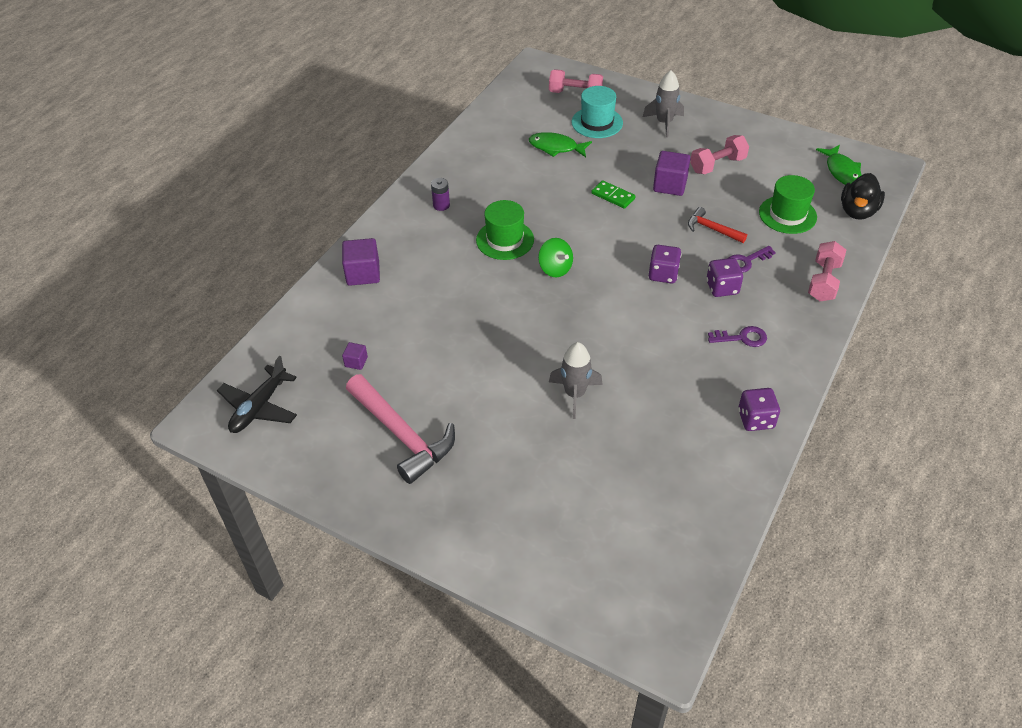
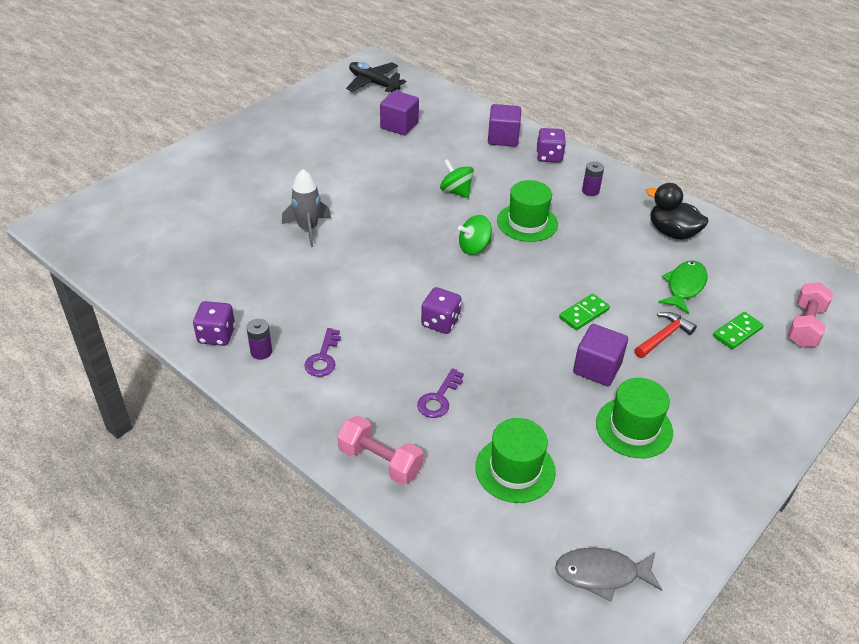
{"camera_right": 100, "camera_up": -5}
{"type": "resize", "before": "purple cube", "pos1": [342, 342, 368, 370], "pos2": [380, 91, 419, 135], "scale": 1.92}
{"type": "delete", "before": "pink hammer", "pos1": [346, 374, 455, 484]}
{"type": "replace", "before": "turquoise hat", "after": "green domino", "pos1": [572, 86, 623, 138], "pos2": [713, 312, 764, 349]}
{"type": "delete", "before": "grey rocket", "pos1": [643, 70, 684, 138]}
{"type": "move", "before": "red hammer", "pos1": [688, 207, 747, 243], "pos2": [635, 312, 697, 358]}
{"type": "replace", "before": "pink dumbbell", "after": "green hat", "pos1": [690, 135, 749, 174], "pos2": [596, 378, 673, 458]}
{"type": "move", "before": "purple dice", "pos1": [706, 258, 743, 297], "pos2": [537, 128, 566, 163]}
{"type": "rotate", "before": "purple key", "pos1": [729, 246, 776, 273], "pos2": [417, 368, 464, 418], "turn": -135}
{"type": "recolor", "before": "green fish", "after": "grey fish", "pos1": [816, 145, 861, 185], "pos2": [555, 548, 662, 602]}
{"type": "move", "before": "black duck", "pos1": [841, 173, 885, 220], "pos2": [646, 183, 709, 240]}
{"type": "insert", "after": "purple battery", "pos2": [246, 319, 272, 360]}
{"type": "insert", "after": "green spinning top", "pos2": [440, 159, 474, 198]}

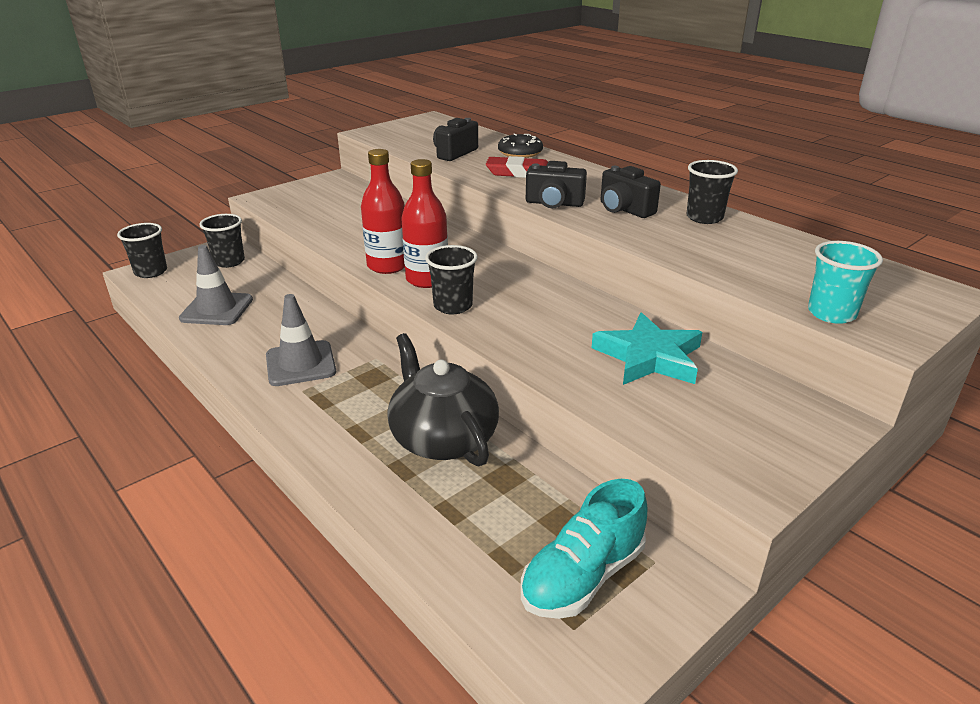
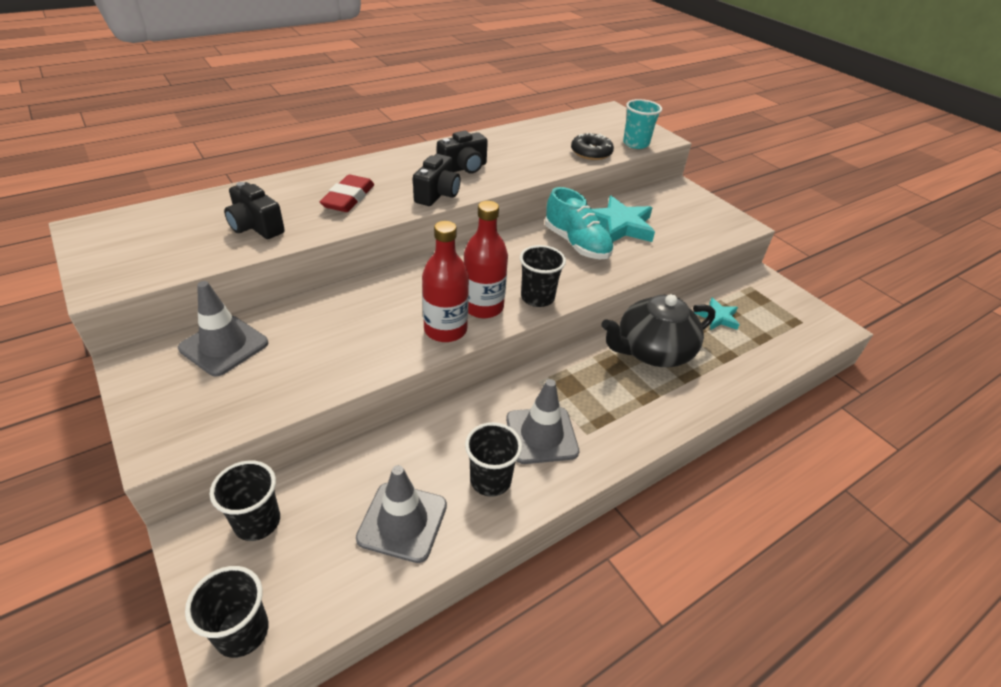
{"camera_right": -85, "camera_up": 10}
{"type": "move", "before": "black donut", "pos1": [498, 134, 543, 158], "pos2": [571, 133, 614, 160]}
{"type": "move", "before": "turquoise shoe", "pos1": [521, 479, 647, 619], "pos2": [545, 187, 614, 259]}
{"type": "move", "before": "black cup", "pos1": [687, 160, 738, 224], "pos2": [465, 422, 522, 497]}
{"type": "insert", "after": "grey traffic cone", "pos2": [178, 281, 268, 377]}
{"type": "insert", "after": "turquoise star", "pos2": [694, 298, 740, 330]}

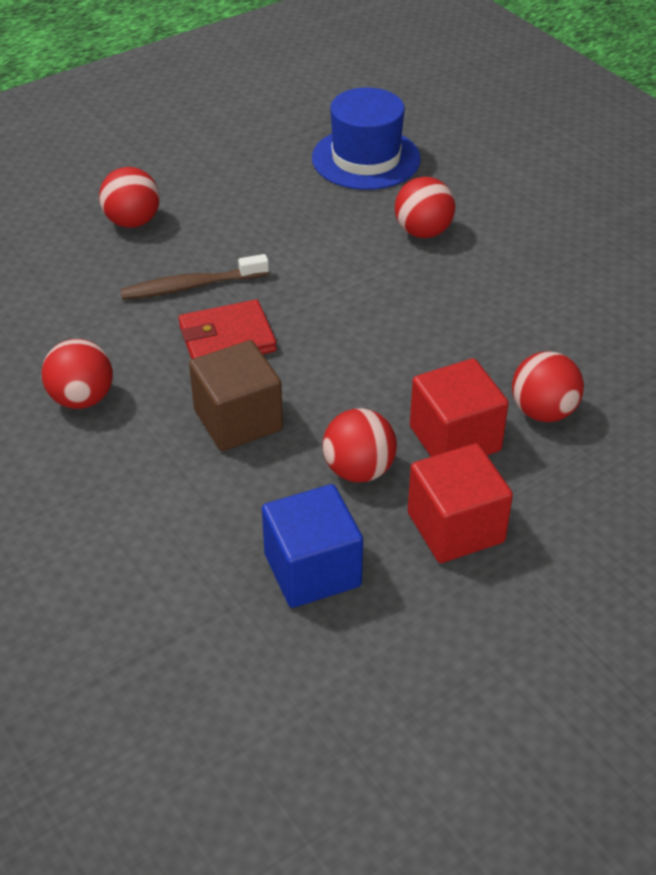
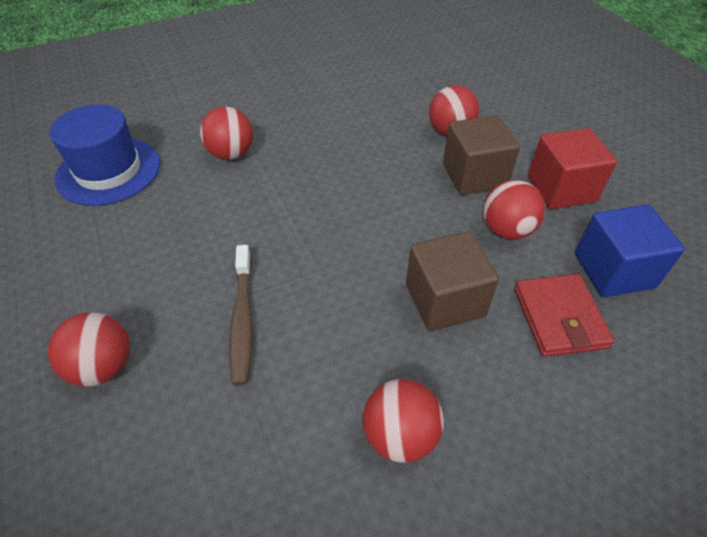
{"camera_right": -80, "camera_up": 5}
{"type": "move", "before": "red wallet", "pos1": [178, 299, 277, 359], "pos2": [514, 274, 614, 357]}
{"type": "recolor", "before": "red cube", "after": "brown cube", "pos1": [410, 358, 509, 457], "pos2": [443, 115, 520, 195]}

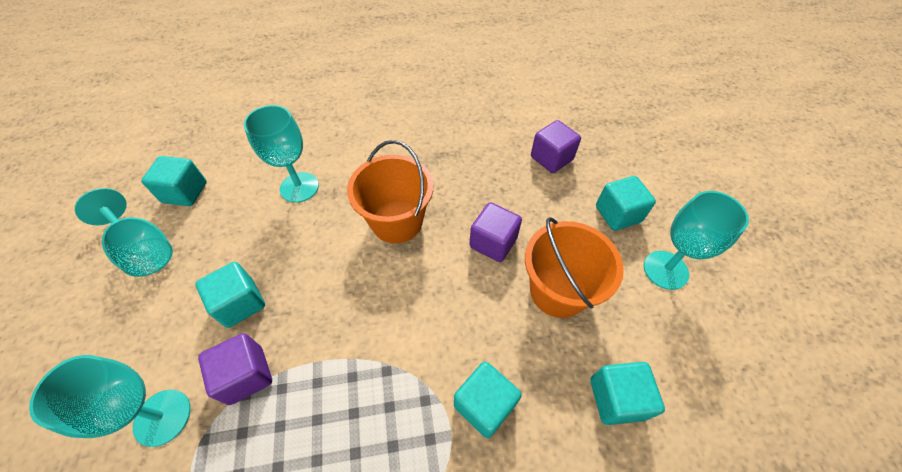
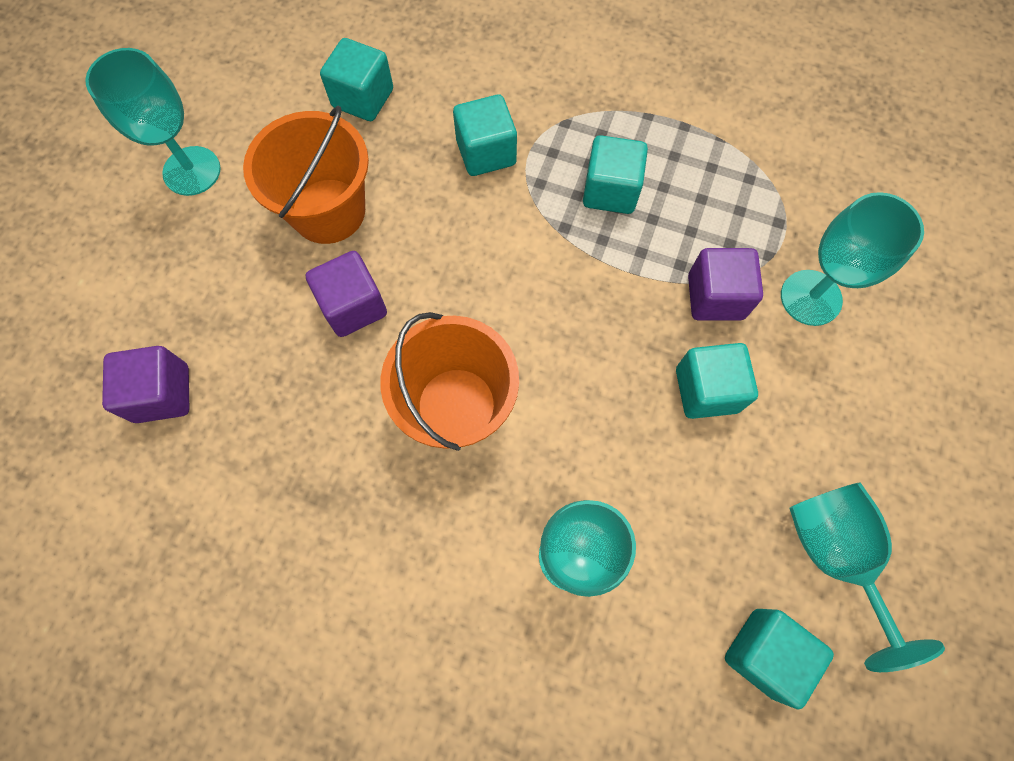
{"camera_right": -150, "camera_up": 15}
{"type": "move", "before": "turquoise cube", "pos1": [596, 176, 656, 231], "pos2": [583, 135, 648, 214]}

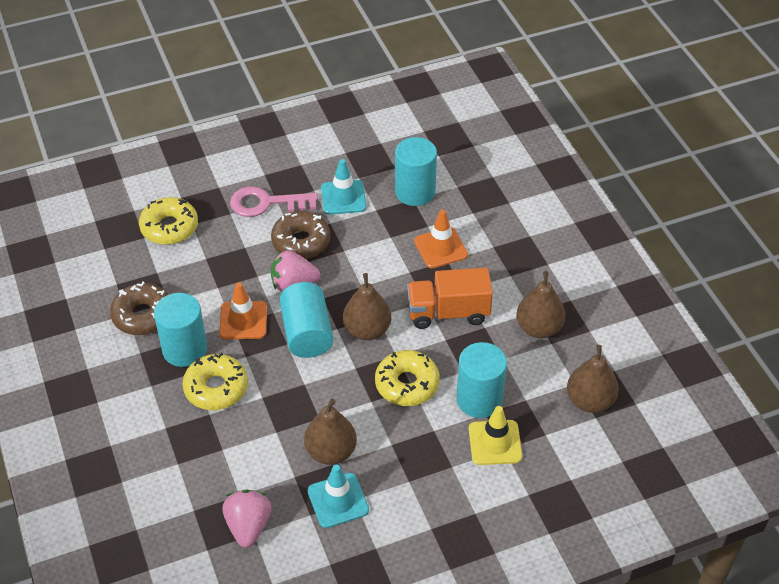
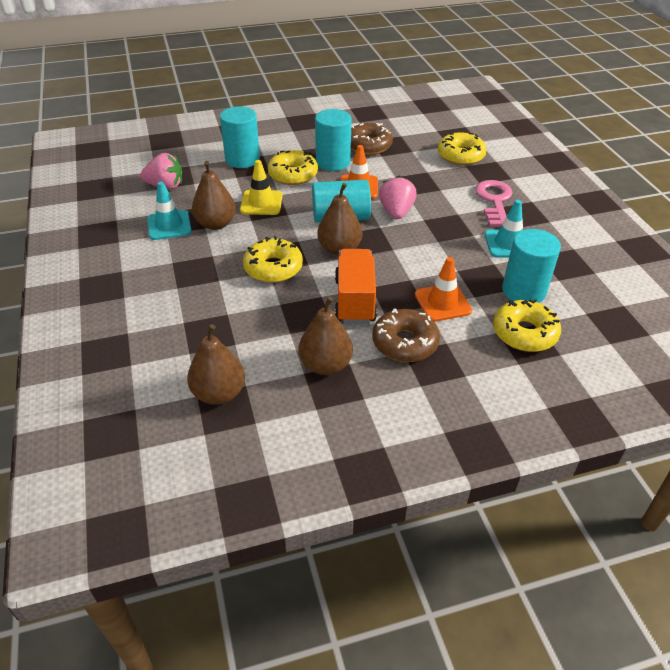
{"camera_right": 95, "camera_up": -5}
{"type": "move", "before": "brown donut", "pos1": [271, 211, 330, 259], "pos2": [372, 309, 440, 362]}
{"type": "move", "before": "turquoise cylinder", "pos1": [456, 342, 507, 418], "pos2": [220, 106, 260, 168]}
{"type": "move", "before": "yellow traffic cone", "pos1": [469, 406, 522, 465], "pos2": [240, 160, 283, 215]}
{"type": "insert", "after": "yellow donut", "pos2": [493, 299, 561, 352]}

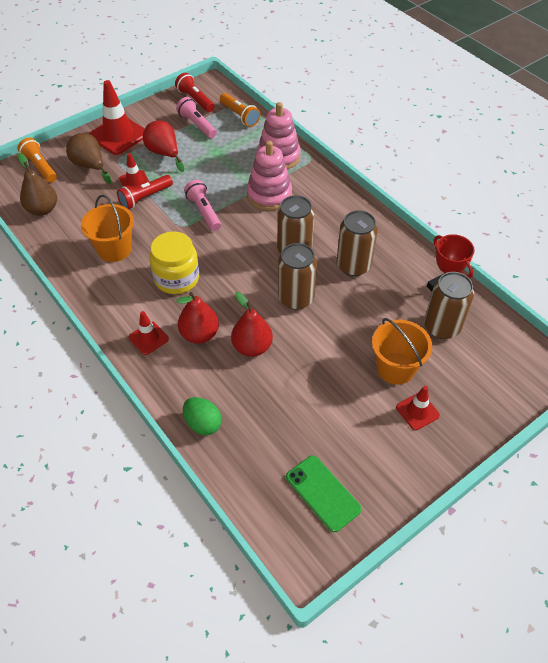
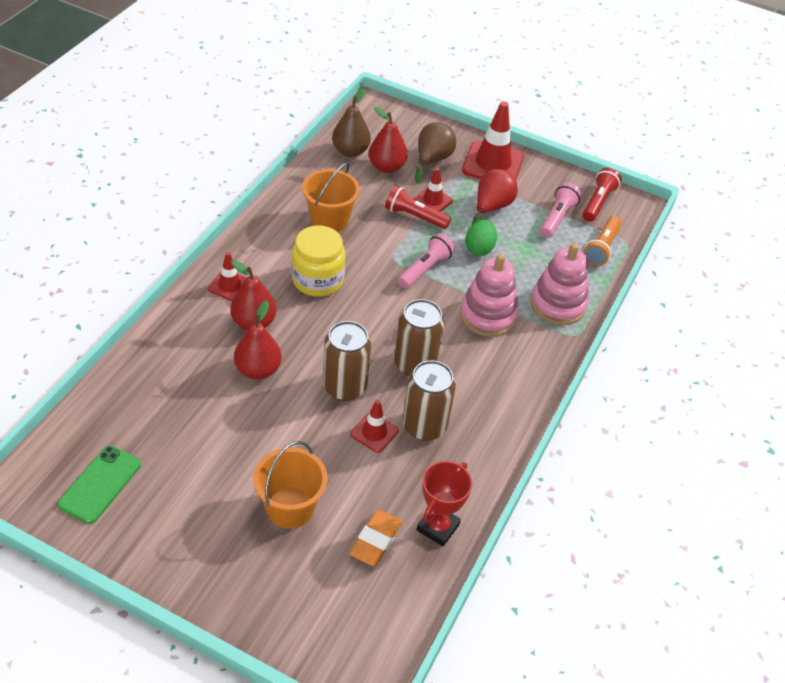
{"camera_right": 60, "camera_up": -5}
{"type": "delete", "before": "orange flashlight", "pos1": [18, 138, 57, 183]}
{"type": "move", "before": "green egg", "pos1": [183, 397, 221, 435], "pos2": [465, 220, 497, 256]}
{"type": "move", "before": "red traffic cone", "pos1": [396, 386, 440, 430], "pos2": [350, 400, 399, 453]}
{"type": "replace", "before": "brown can", "after": "orange eraser", "pos1": [424, 272, 474, 339], "pos2": [349, 510, 403, 566]}
{"type": "insert", "after": "red pear", "pos2": [369, 107, 408, 173]}

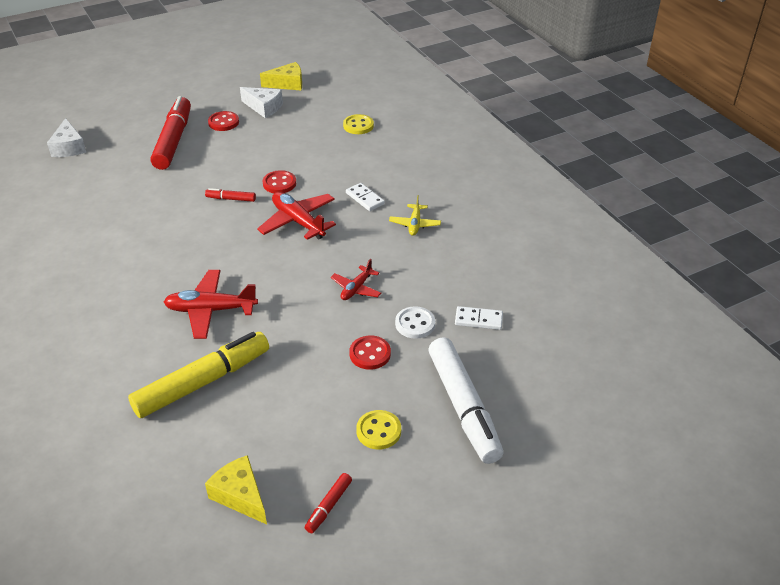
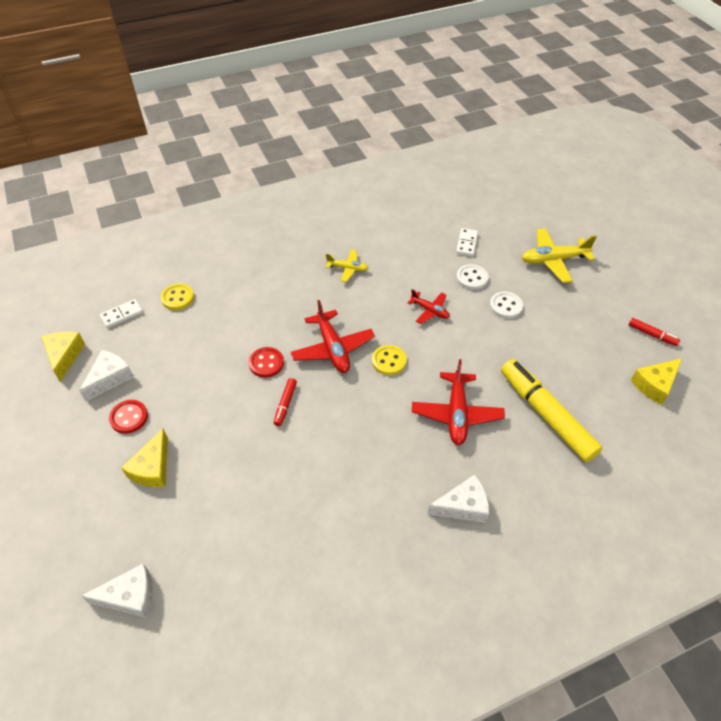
{"camera_right": -85, "camera_up": 10}
{"type": "replace", "before": "red marker", "after": "yellow cheese", "pos1": [151, 96, 191, 170], "pos2": [121, 429, 168, 487]}
{"type": "rotate", "before": "red plane", "pos1": [257, 192, 336, 240], "pos2": [291, 300, 375, 373], "turn": -75}
{"type": "move", "before": "white domino", "pos1": [346, 183, 385, 211], "pos2": [100, 299, 143, 328]}
{"type": "recolor", "before": "red button", "after": "white button", "pos1": [349, 335, 391, 370], "pos2": [490, 292, 523, 319]}
{"type": "move", "before": "yellow button", "pos1": [356, 410, 401, 450], "pos2": [372, 345, 407, 375]}
{"type": "replace", "before": "white marker", "after": "yellow plane", "pos1": [428, 337, 503, 464], "pos2": [522, 228, 597, 283]}
{"type": "insert", "after": "white cheese", "pos2": [428, 475, 489, 523]}

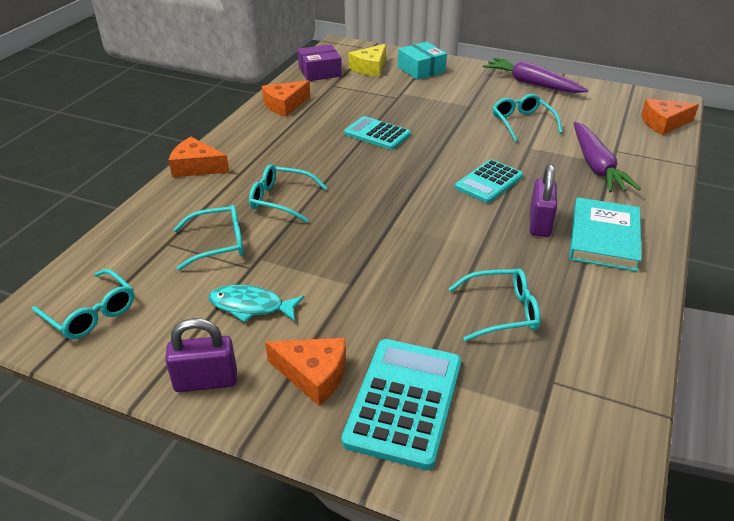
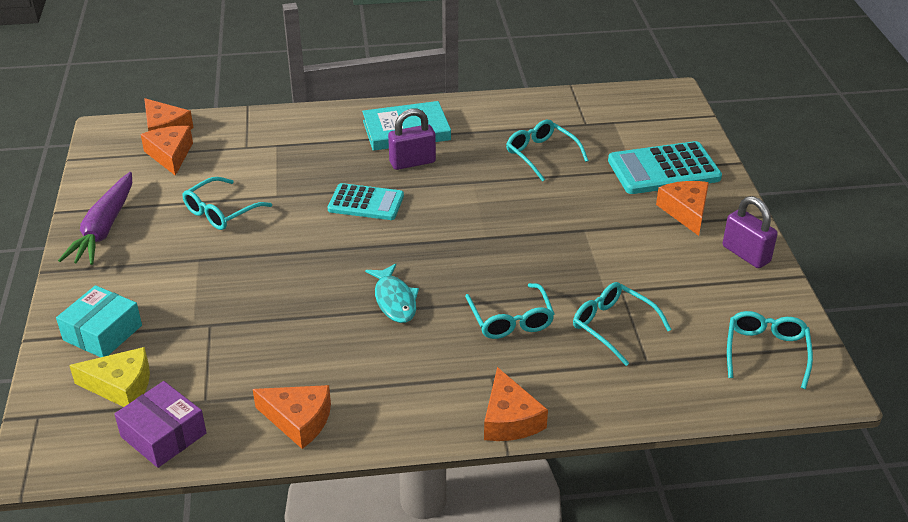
{"camera_right": -120, "camera_up": 0}
{"type": "move", "before": "turquoise fish", "pos1": [208, 285, 304, 322], "pos2": [365, 263, 419, 323]}
{"type": "delete", "before": "turquoise calculator", "pos1": [344, 116, 411, 150]}
{"type": "delete", "before": "purple carrot", "pos1": [574, 122, 641, 192]}
{"type": "insert", "after": "orange cheese", "pos2": [141, 126, 193, 176]}

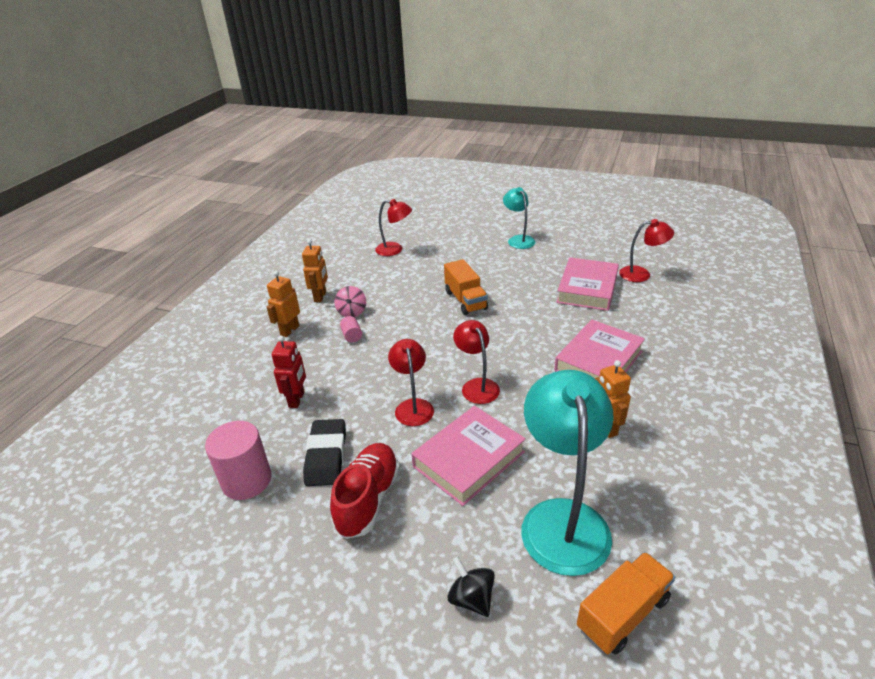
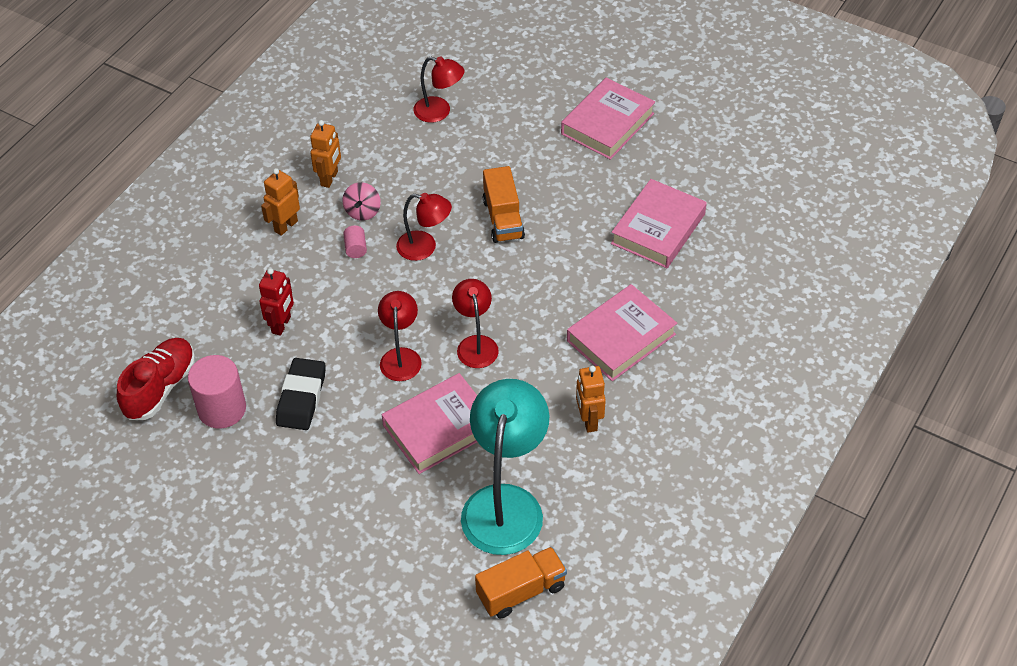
{"camera_right": 10, "camera_up": 15}
{"type": "move", "before": "red shoe", "pos1": [330, 443, 400, 539], "pos2": [117, 338, 195, 420]}
{"type": "delete", "before": "black spinning top", "pos1": [447, 556, 495, 617]}
{"type": "replace", "before": "turquoise lamp", "after": "pink book", "pos1": [503, 187, 535, 249], "pos2": [561, 77, 655, 160]}
{"type": "move", "before": "red lamp", "pos1": [619, 219, 674, 282], "pos2": [396, 193, 452, 261]}

